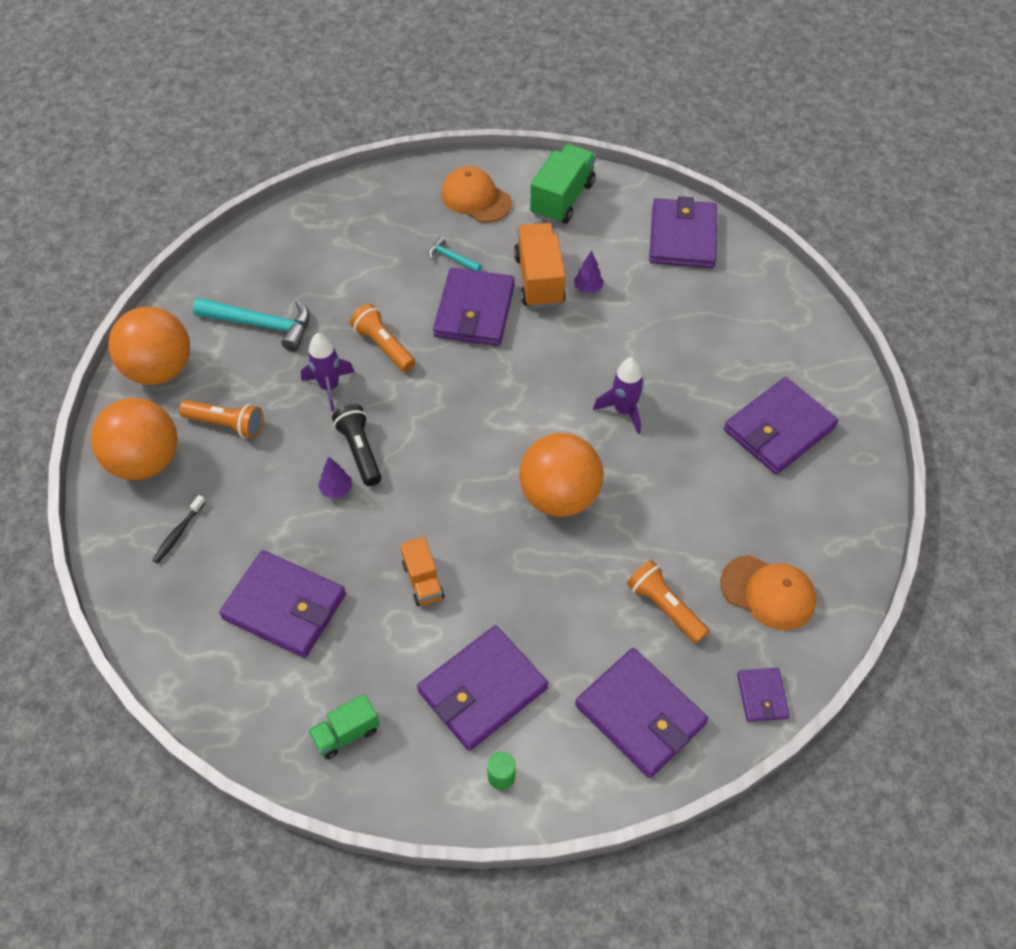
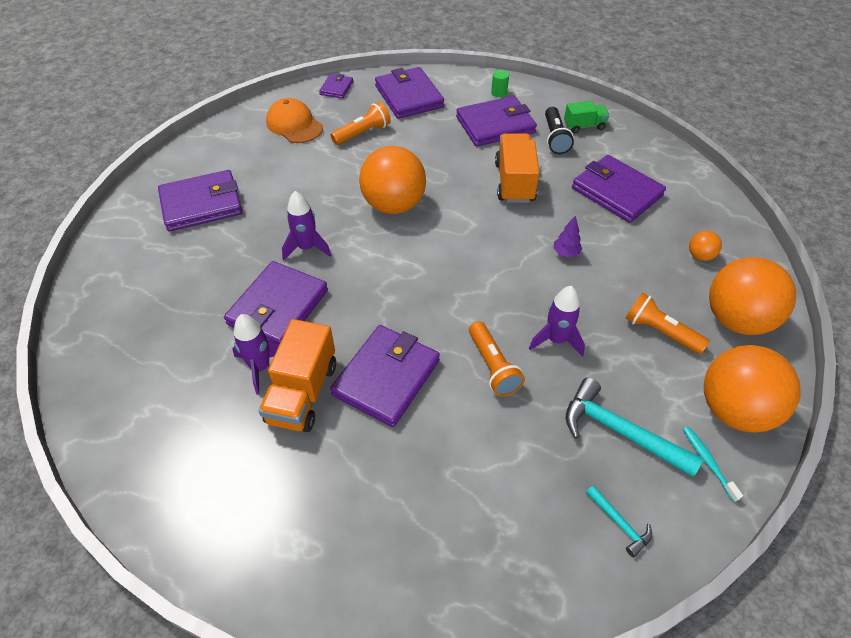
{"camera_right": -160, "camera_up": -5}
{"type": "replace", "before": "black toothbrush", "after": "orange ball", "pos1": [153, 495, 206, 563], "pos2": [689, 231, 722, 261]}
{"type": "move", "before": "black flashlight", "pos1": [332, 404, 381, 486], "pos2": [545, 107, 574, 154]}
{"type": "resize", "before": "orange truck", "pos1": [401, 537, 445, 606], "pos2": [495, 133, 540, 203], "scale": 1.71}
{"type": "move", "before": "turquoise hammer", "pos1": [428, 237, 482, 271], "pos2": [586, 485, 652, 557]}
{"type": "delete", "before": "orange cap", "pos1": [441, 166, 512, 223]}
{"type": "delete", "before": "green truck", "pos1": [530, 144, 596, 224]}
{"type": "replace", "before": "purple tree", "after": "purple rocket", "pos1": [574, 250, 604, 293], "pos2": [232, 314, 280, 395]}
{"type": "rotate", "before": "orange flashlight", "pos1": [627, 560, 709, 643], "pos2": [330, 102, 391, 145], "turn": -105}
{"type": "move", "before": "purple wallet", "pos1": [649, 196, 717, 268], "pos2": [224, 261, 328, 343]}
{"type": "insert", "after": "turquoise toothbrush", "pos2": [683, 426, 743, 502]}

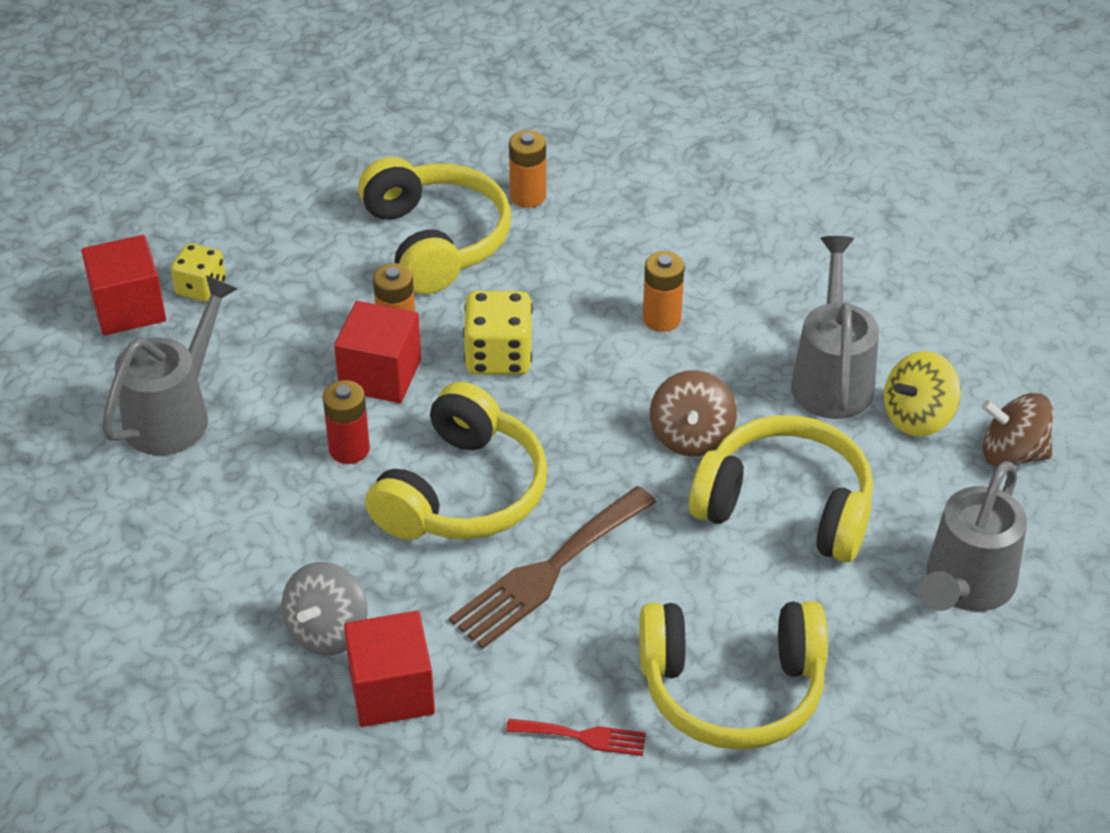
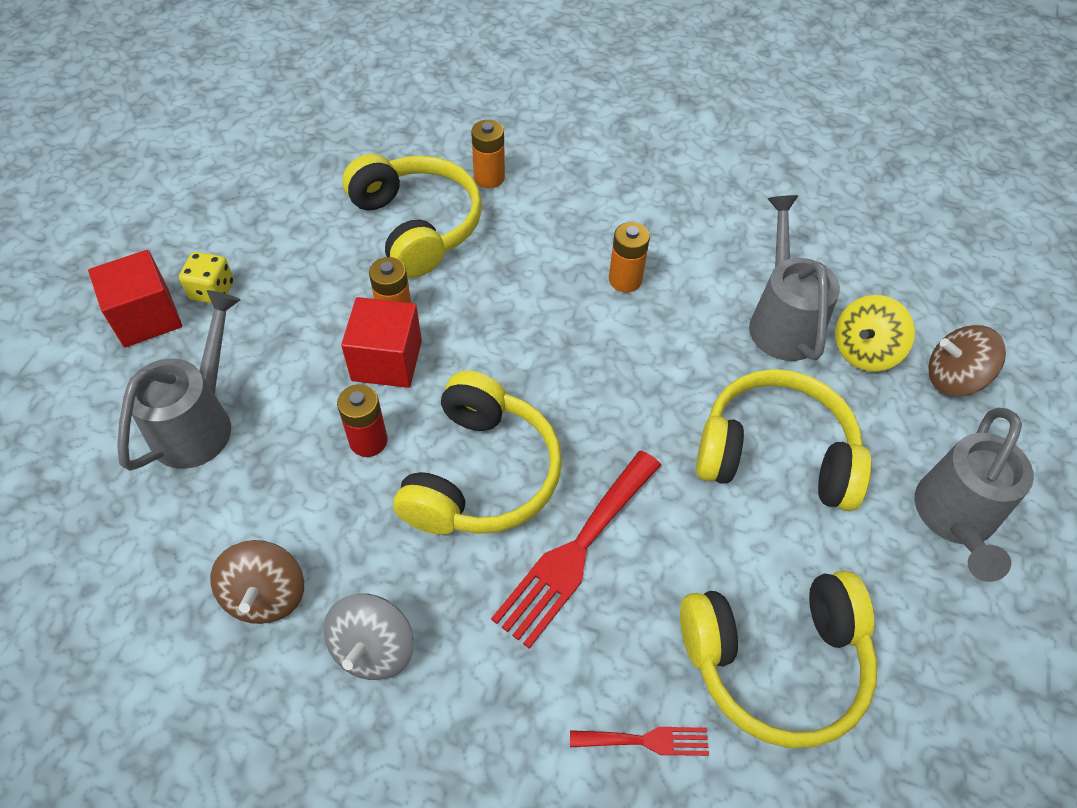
{"camera_right": -10, "camera_up": 10}
{"type": "delete", "before": "red cube", "pos1": [344, 611, 435, 727]}
{"type": "recolor", "before": "brown fork", "after": "red fork", "pos1": [449, 486, 656, 649], "pos2": [491, 451, 661, 649]}
{"type": "delete", "before": "yellow dice", "pos1": [463, 291, 533, 375]}
{"type": "move", "before": "brown spinning top", "pos1": [650, 370, 737, 456], "pos2": [210, 540, 304, 624]}

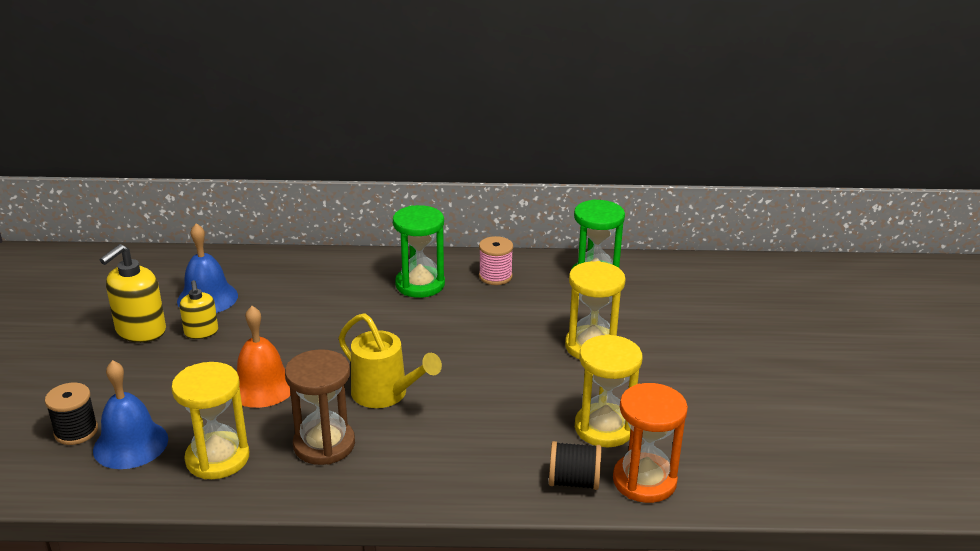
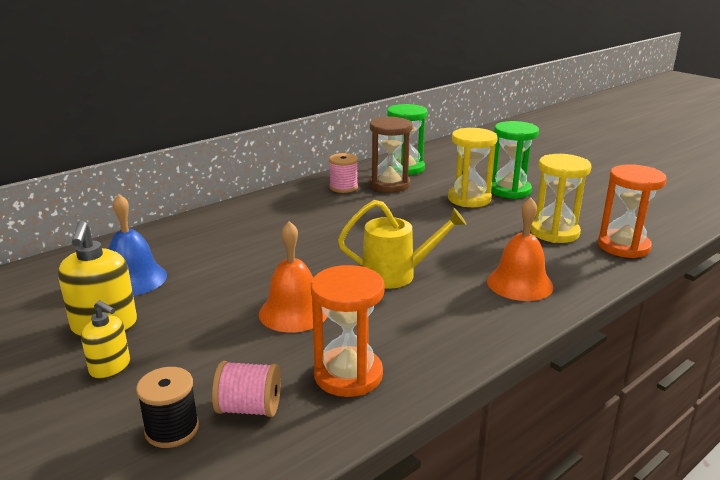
{"camera_right": -40, "camera_up": -5}
{"type": "replace", "before": "blue bell", "after": "pink spool", "pos1": [93, 360, 168, 469], "pos2": [212, 361, 281, 417]}
{"type": "recolor", "before": "yellow hourglass", "after": "orange hourglass", "pos1": [171, 362, 249, 479], "pos2": [311, 265, 385, 397]}
{"type": "move", "before": "yellow soap dispenser", "pos1": [180, 280, 218, 339], "pos2": [81, 300, 130, 379]}
{"type": "move", "before": "brown hourglass", "pos1": [285, 349, 355, 465], "pos2": [369, 116, 413, 192]}
{"type": "move", "before": "green hourglass", "pos1": [393, 205, 445, 298], "pos2": [491, 121, 539, 199]}
{"type": "delete", "before": "black spool", "pos1": [549, 441, 601, 490]}
{"type": "insert", "after": "orange bell", "pos2": [487, 197, 554, 301]}

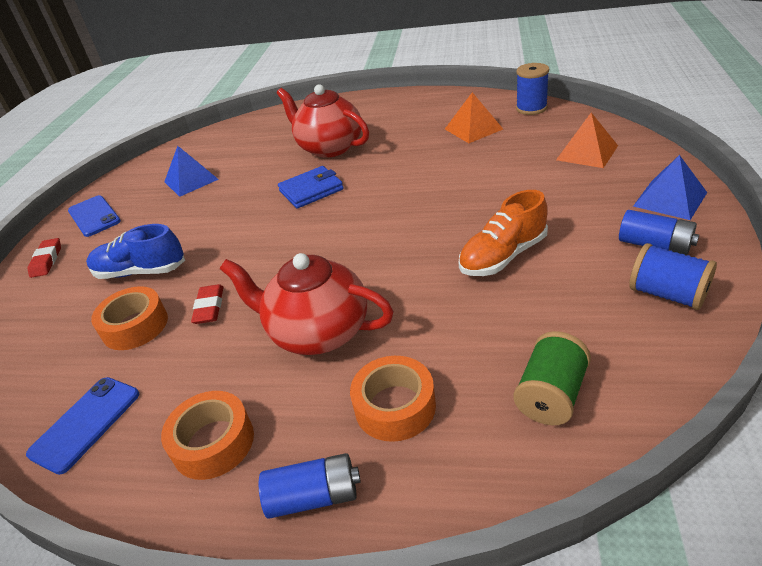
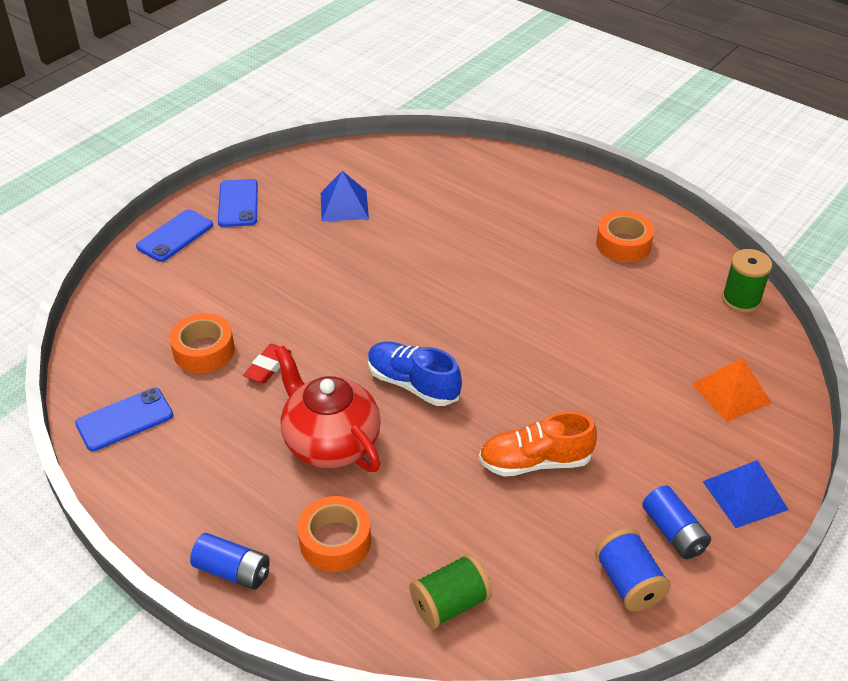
{"camera_right": 25, "camera_up": 5}
{"type": "replace", "before": "red eraser", "after": "blue phone", "pos1": [28, 238, 61, 278], "pos2": [136, 209, 213, 262]}
{"type": "move", "before": "blue shoe", "pos1": [86, 224, 185, 279], "pos2": [368, 341, 462, 406]}
{"type": "move", "before": "orange tape", "pos1": [161, 391, 254, 480], "pos2": [596, 211, 654, 262]}
{"type": "delete", "before": "red teapot", "pos1": [277, 84, 369, 158]}
{"type": "delete", "before": "blue wallet", "pos1": [278, 166, 344, 208]}
{"type": "delete", "before": "orange pyramid", "pos1": [445, 92, 503, 143]}
{"type": "recolor", "before": "blue spool", "after": "green spool", "pos1": [516, 63, 549, 115], "pos2": [722, 249, 772, 313]}

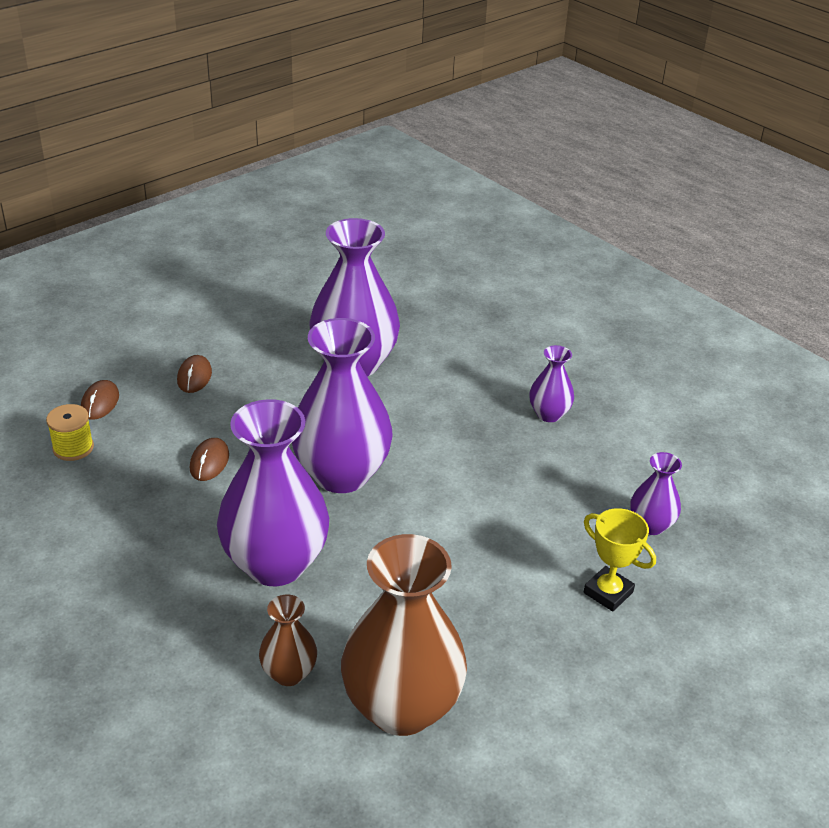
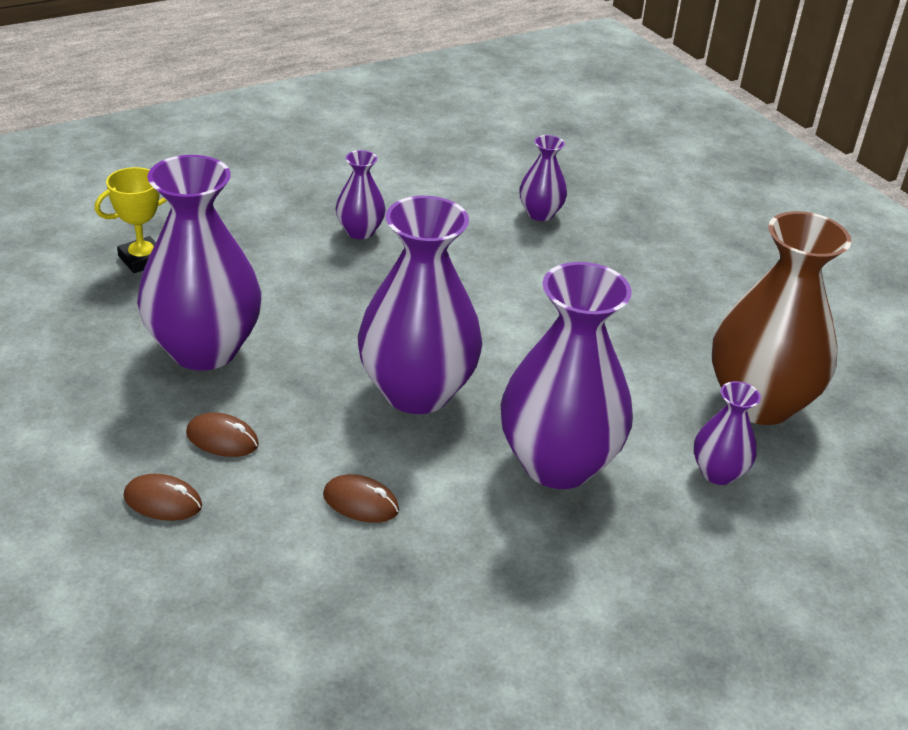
{"camera_right": -80, "camera_up": 0}
{"type": "delete", "before": "yellow spool", "pos1": [46, 404, 94, 461]}
{"type": "move", "before": "brown mouse", "pos1": [81, 380, 119, 420], "pos2": [186, 413, 259, 457]}
{"type": "recolor", "before": "brown vase", "after": "purple vase", "pos1": [259, 595, 317, 686], "pos2": [694, 381, 761, 485]}
{"type": "move", "before": "yellow trophy", "pos1": [583, 508, 656, 612], "pos2": [95, 167, 167, 273]}

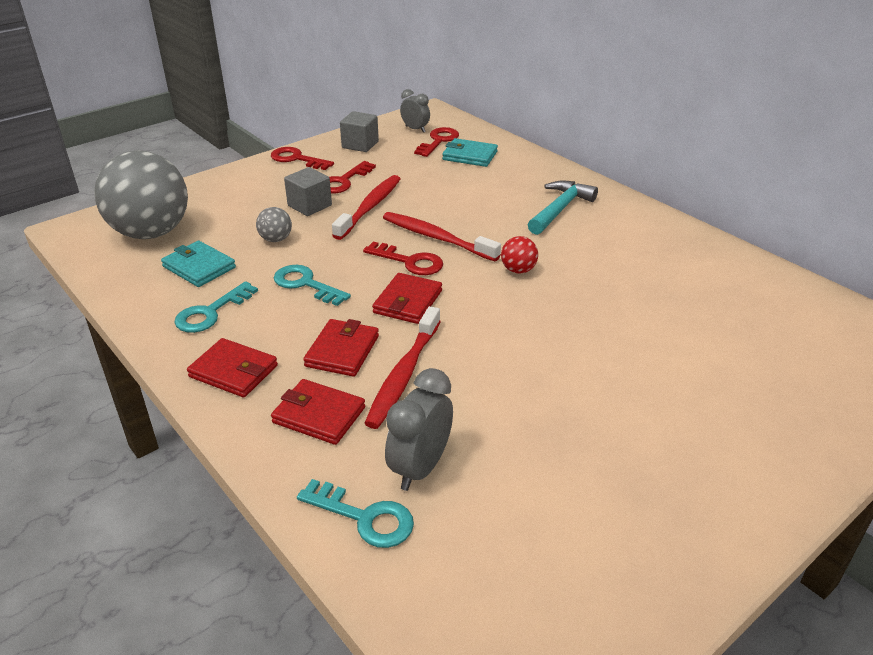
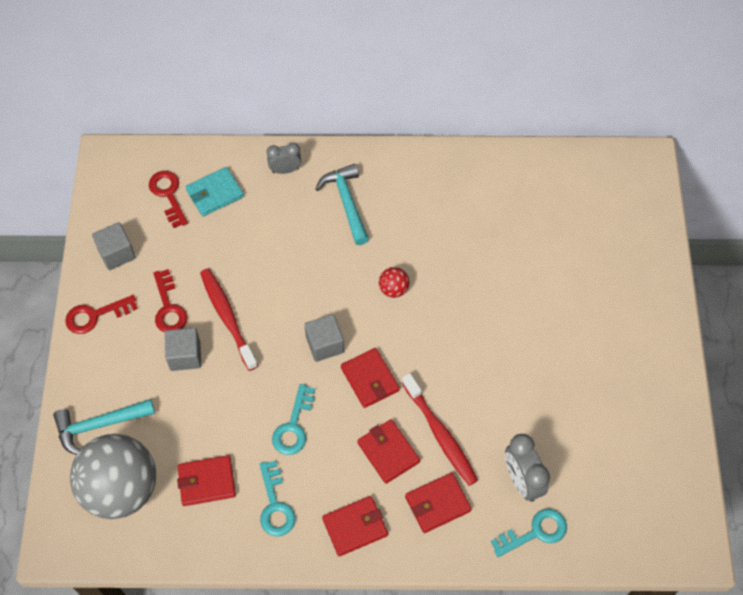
{"camera_right": -50, "camera_up": 25}
{"type": "recolor", "before": "turquoise wallet", "after": "red wallet", "pos1": [161, 240, 236, 287], "pos2": [177, 455, 236, 506]}
{"type": "delete", "before": "grey ball", "pos1": [256, 207, 292, 242]}
{"type": "rotate", "before": "turquoise key", "pos1": [274, 265, 351, 306], "pos2": [272, 384, 315, 455], "turn": -60}
{"type": "replace", "before": "red key", "after": "grey cube", "pos1": [363, 241, 443, 275], "pos2": [304, 314, 344, 362]}
{"type": "delete", "before": "red toothbrush", "pos1": [383, 212, 501, 261]}
{"type": "move", "before": "grey clock", "pos1": [400, 89, 430, 133], "pos2": [267, 143, 301, 174]}
{"type": "insert", "after": "turquoise hammer", "pos2": [53, 399, 155, 455]}

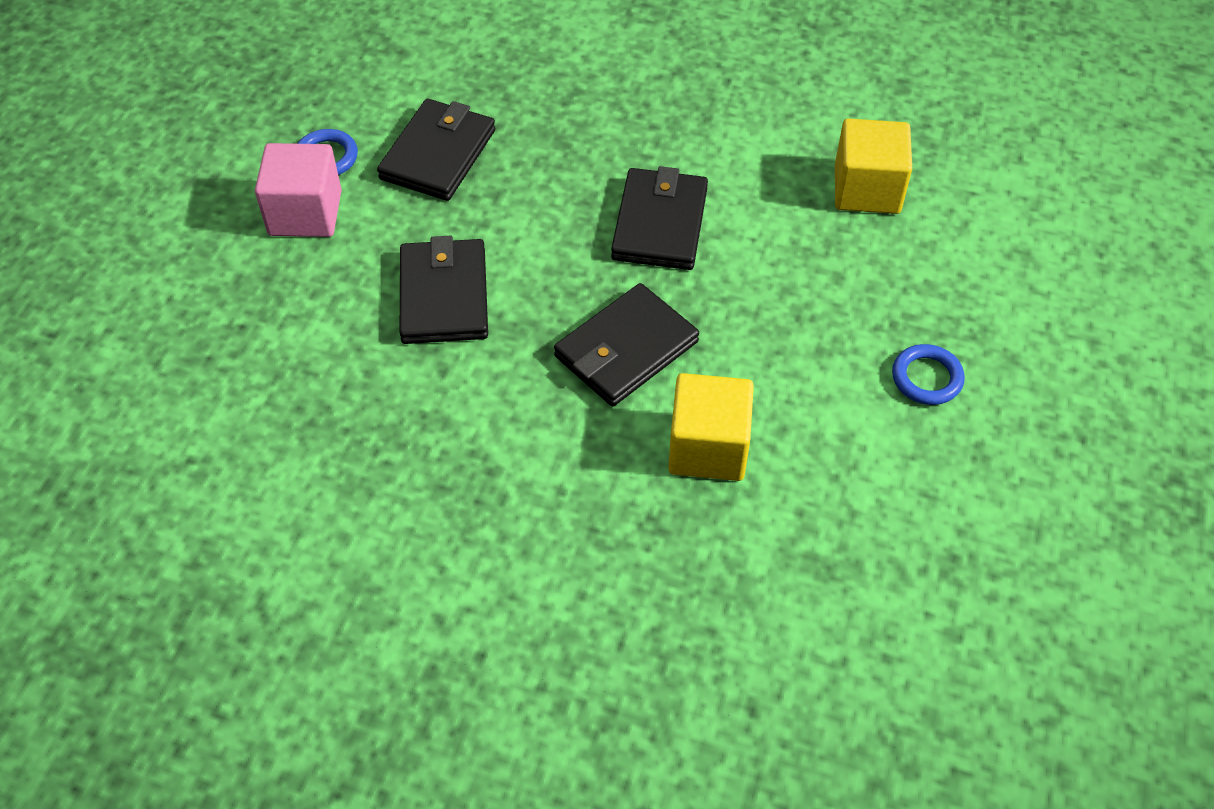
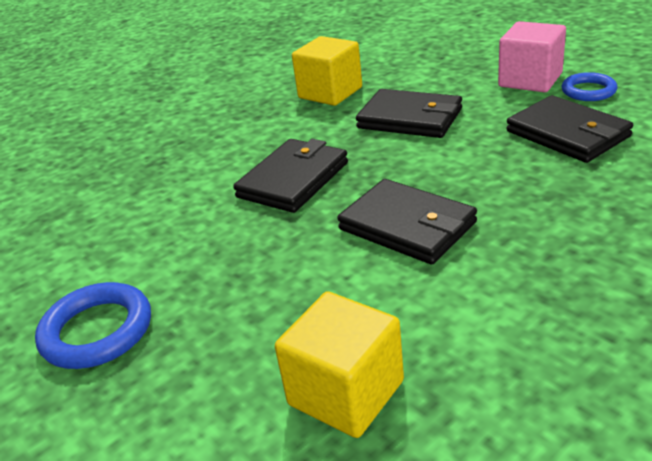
{"camera_right": 125, "camera_up": -20}
{"type": "rotate", "before": "black wallet", "pos1": [554, 283, 699, 406], "pos2": [233, 139, 348, 213], "turn": 45}
{"type": "move", "before": "yellow cube", "pos1": [668, 373, 754, 481], "pos2": [292, 36, 362, 106]}
{"type": "resize", "before": "blue ring", "pos1": [892, 344, 965, 405], "pos2": [35, 282, 151, 369], "scale": 1.52}

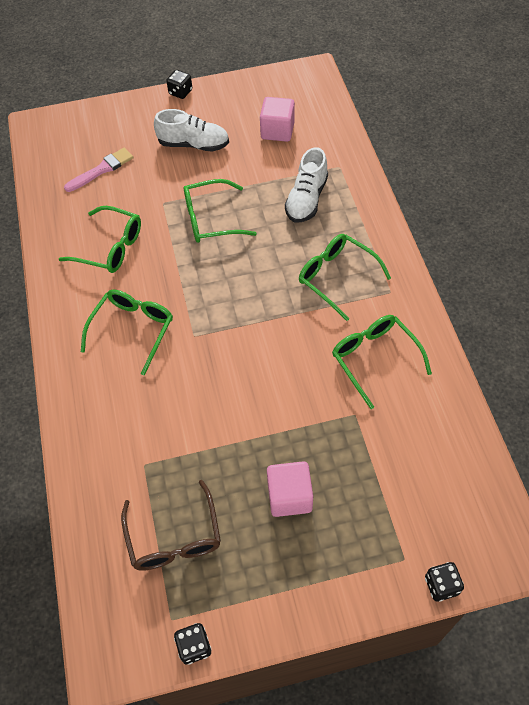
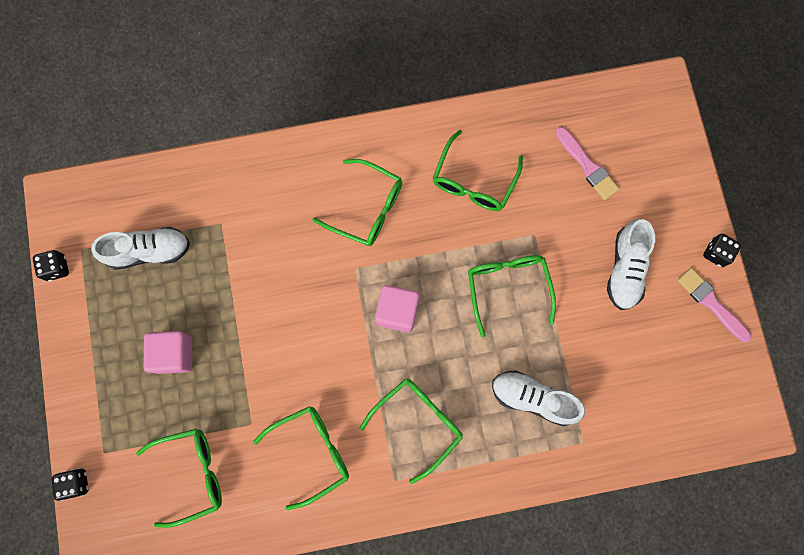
{"camera_right": 90, "camera_up": 20}
{"type": "replace", "before": "brown glasses", "after": "white shoe", "pos1": [121, 480, 221, 571], "pos2": [91, 227, 190, 270]}
{"type": "move", "before": "pink cube", "pos1": [260, 97, 295, 142], "pos2": [375, 285, 419, 332]}
{"type": "insert", "after": "green glasses", "pos2": [136, 429, 222, 528]}
{"type": "insert", "after": "pink brush", "pos2": [678, 268, 751, 342]}

